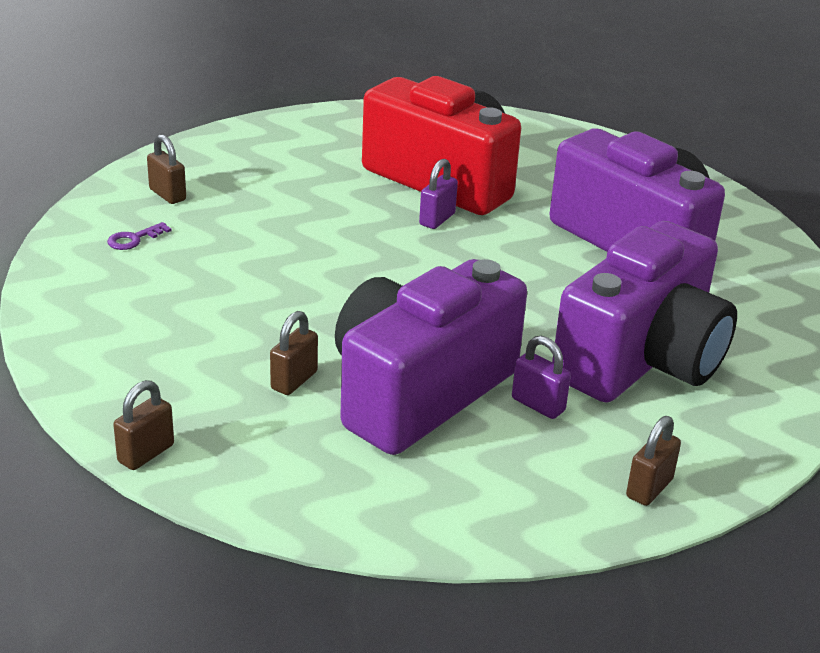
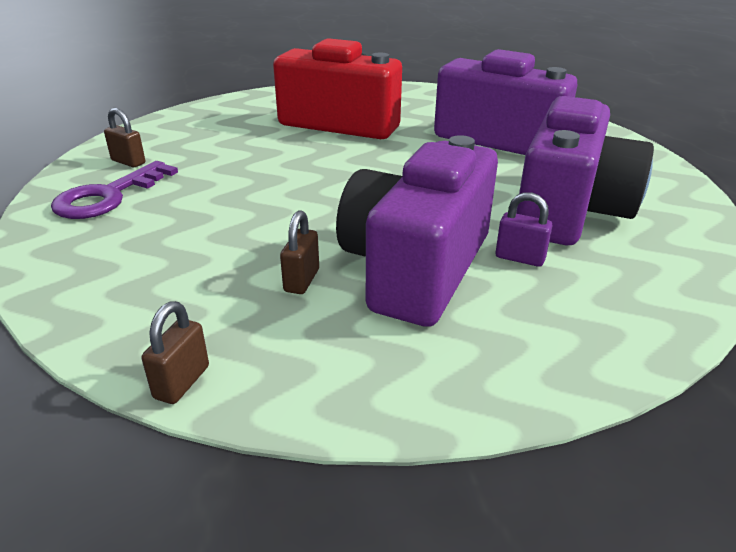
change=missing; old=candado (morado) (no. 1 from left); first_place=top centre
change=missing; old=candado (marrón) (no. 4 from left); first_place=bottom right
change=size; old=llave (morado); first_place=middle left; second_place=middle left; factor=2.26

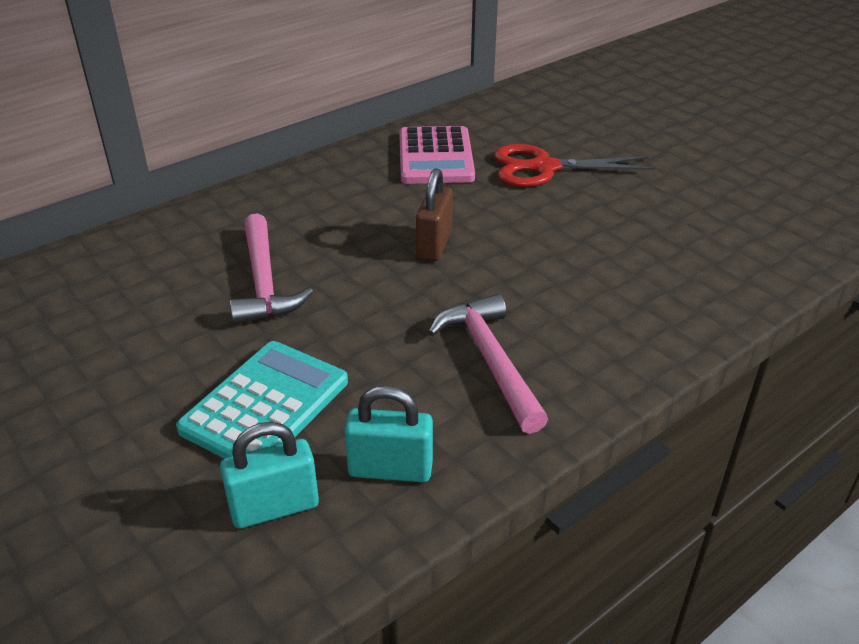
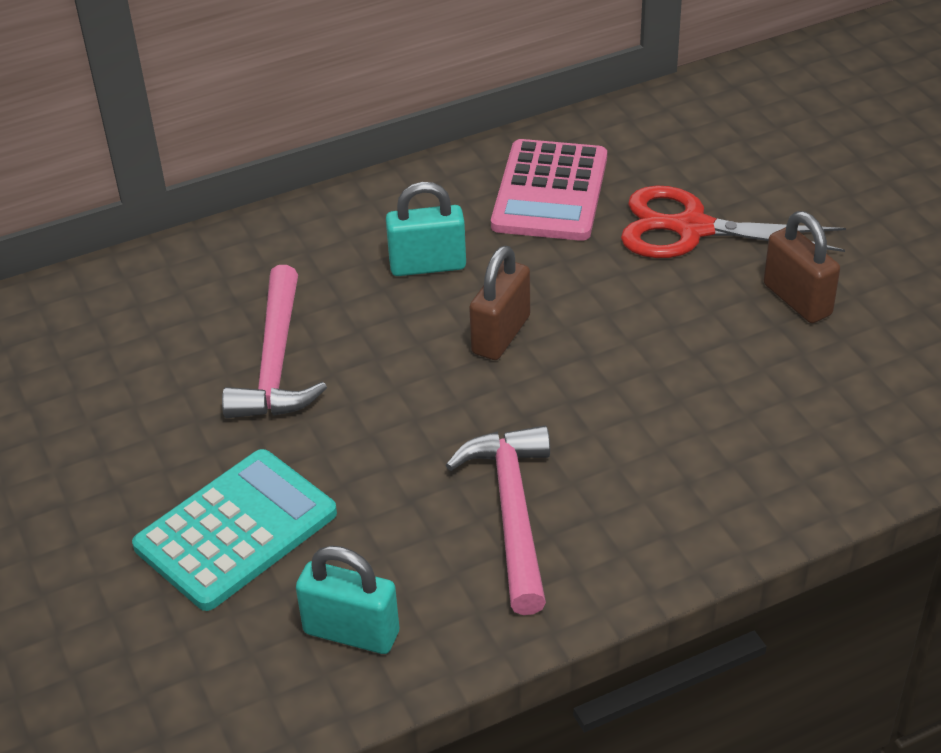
change=appeared; new=candado (marrón) (no. 2 from left); second_place=middle right
change=relocated; old=candado (turquesa) (no. 1 from left in the first image); new=candado (turquesa) (no. 2 from left); first_place=bottom left; second_place=top centre

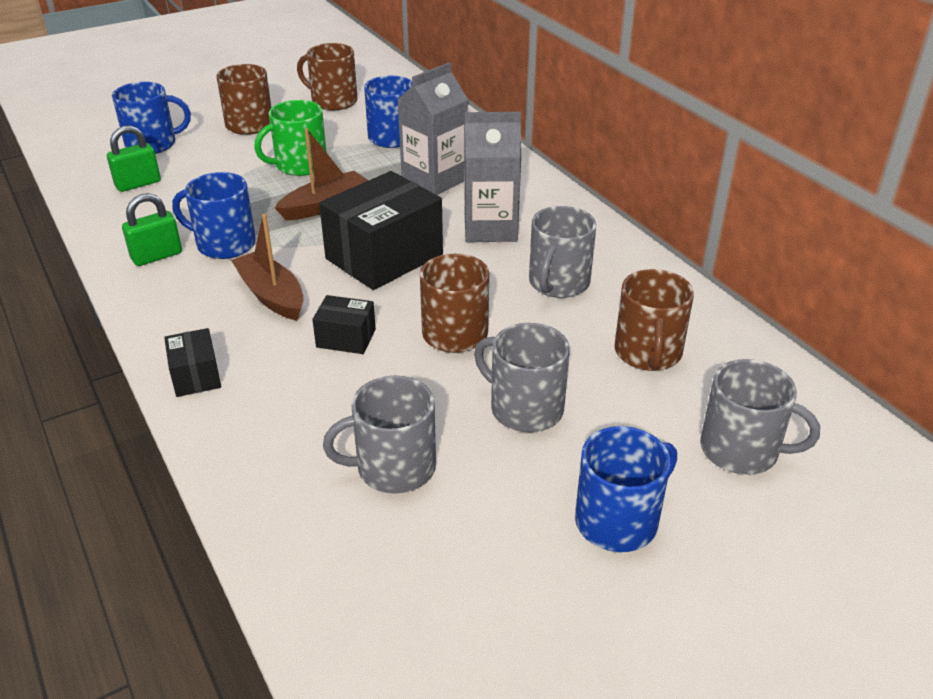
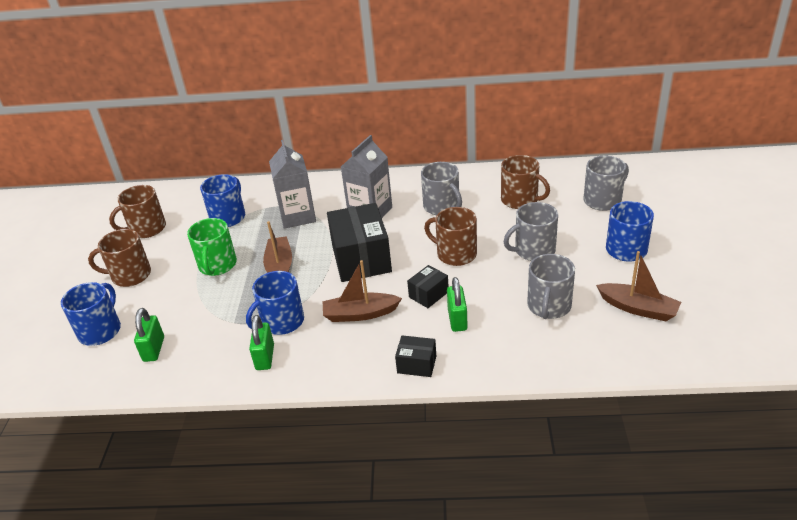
change=appeared; new=candado (verde) (no. 3 from left); second_place=centre
change=appeared; new=barco (marrón) (no. 3 from left); second_place=middle right

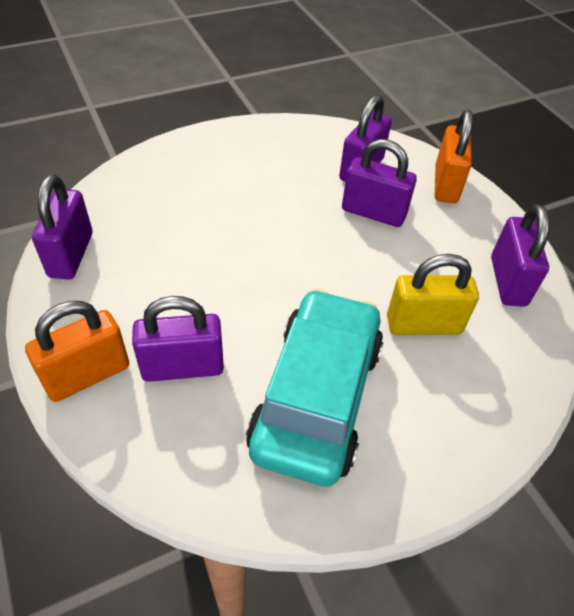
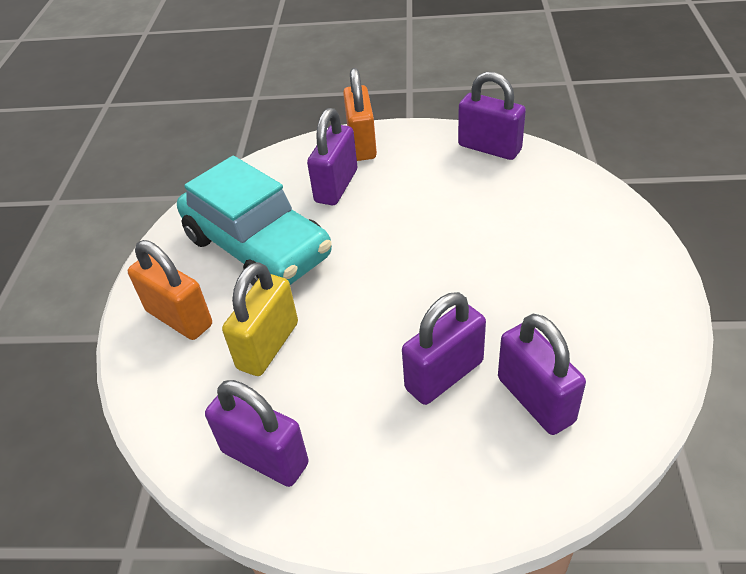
change=relocated; old=candado (naranja) (no. 2 from left in the first image); new=candado (naranja) (no. 1 from left); first_place=top right; second_place=middle left

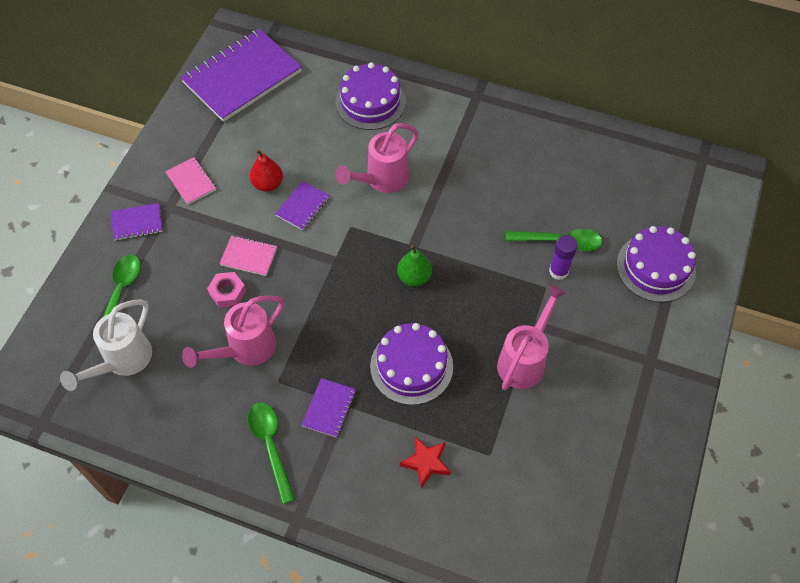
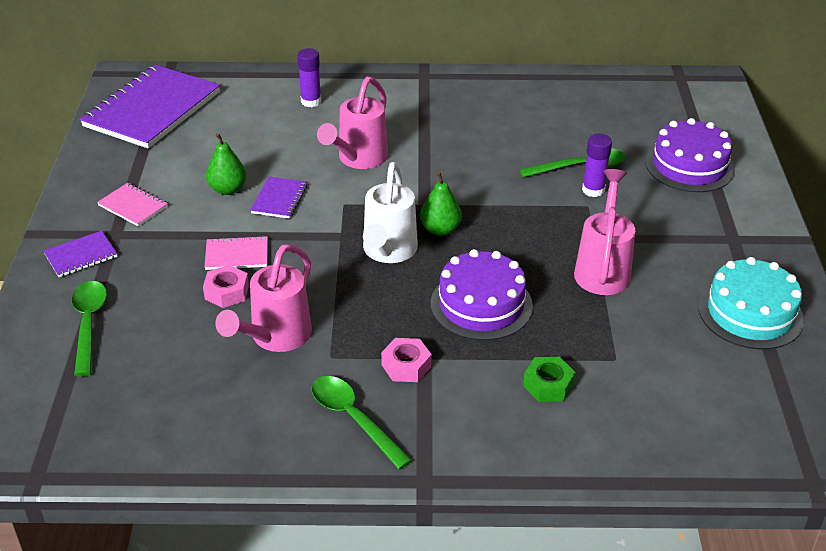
change=appeared; new=tarta (turquesa); second_place=middle right
change=relocated; old=regadera (blanco); first_place=middle left; second_place=centre
change=exchanged; old=cuaderno (morado) (no. 4 from left); new=tuerca (rosa) (no. 2 from left); first_place=bottom centre; second_place=centre
change=exchanged; old=tarta (morado) (no. 1 from left); new=barra de pegamento (morado) (no. 1 from left); first_place=top centre; second_place=top centre
change=exchanged; old=estrella (rojo); new=tuerca (verde); first_place=bottom centre; second_place=bottom centre
change=colour; old=pera (rojo); new=pera (verde) (no. 1 from left); first_place=top left; second_place=top left

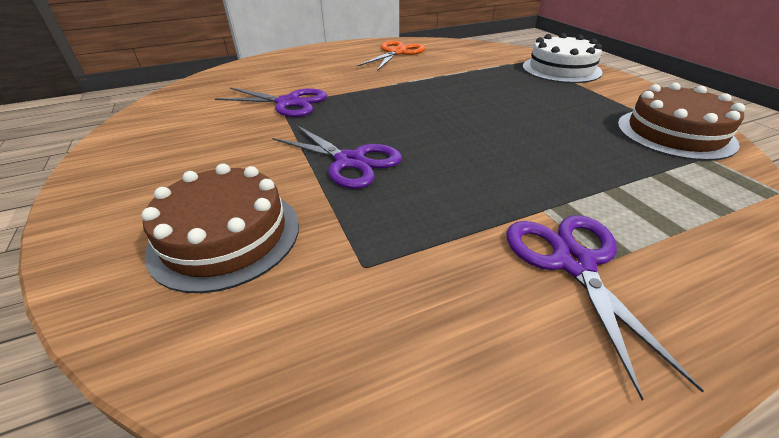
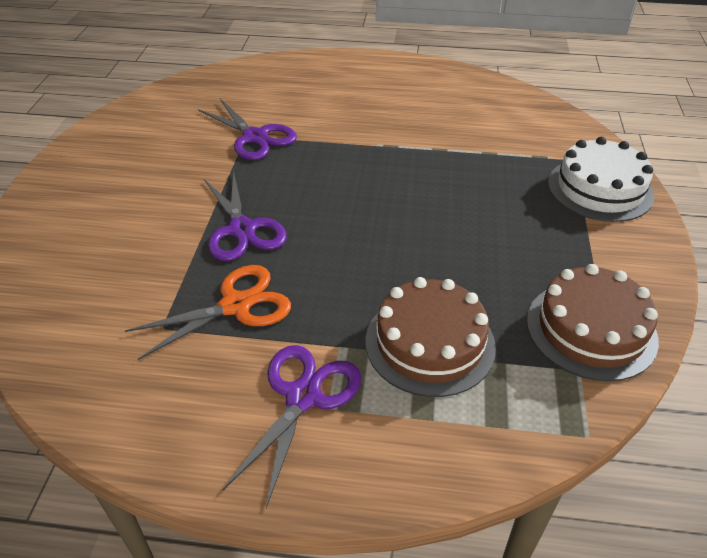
change=relocated; old=tarta (marrón) (no. 1 from left); first_place=middle left; second_place=centre
change=relocated; old=tijeras (naranja); first_place=top centre; second_place=middle left

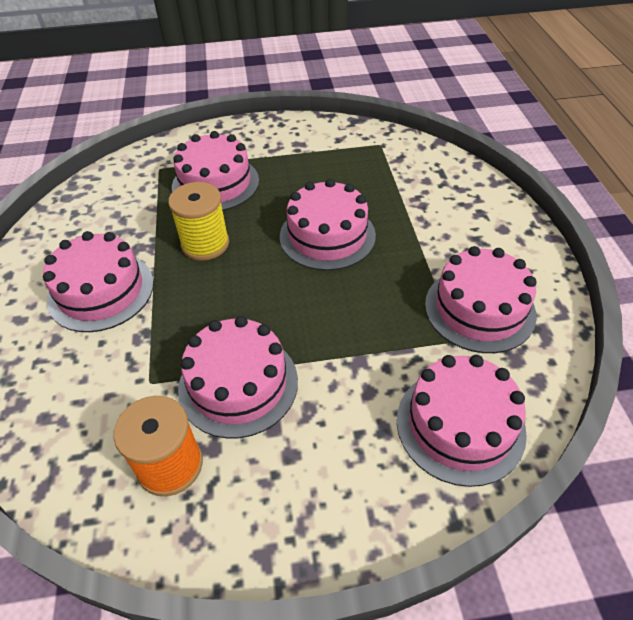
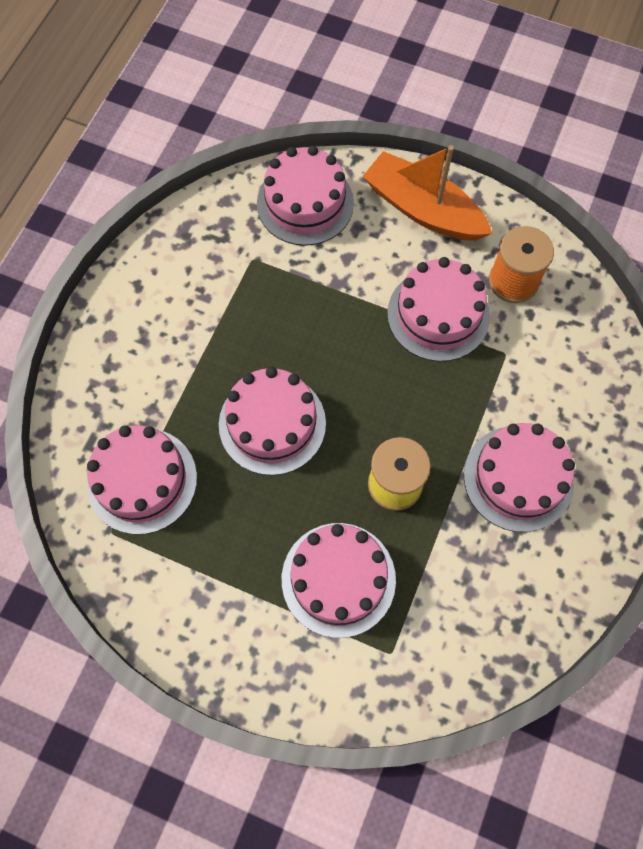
change=appeared; new=barco (naranja); second_place=top centre
change=relocated; old=tarta (rosa) (no. 6 from left in the first image); new=tarta (rosa) (no. 1 from left); first_place=middle right; second_place=middle left

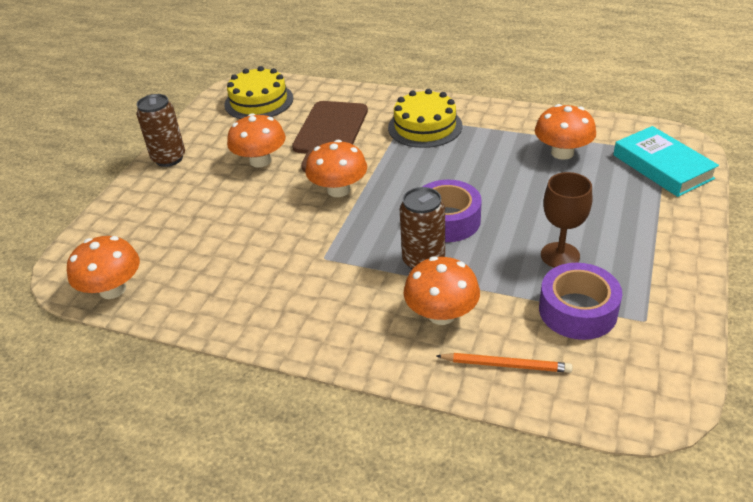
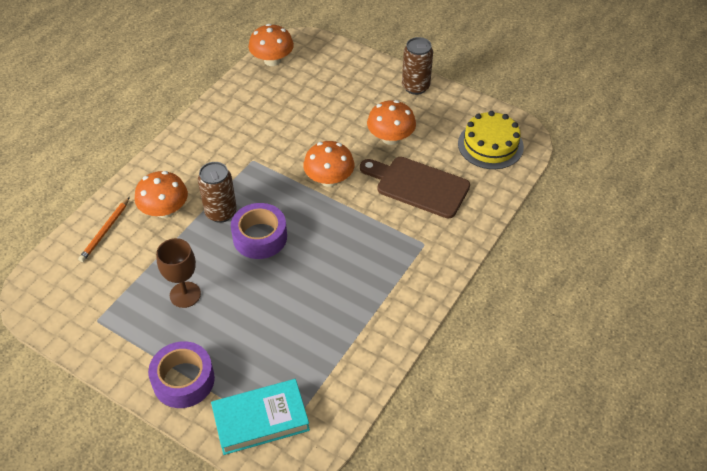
change=missing; old=tarta (amarillo) (no. 2 from left); first_place=top centre
change=missing; old=seta (naranja) (no. 5 from left); first_place=top right
change=relocated; old=cinta adhesiva (morado) (no. 2 from left in the first image); new=cinta adhesiva (morado) (no. 1 from left); first_place=middle right; second_place=bottom left

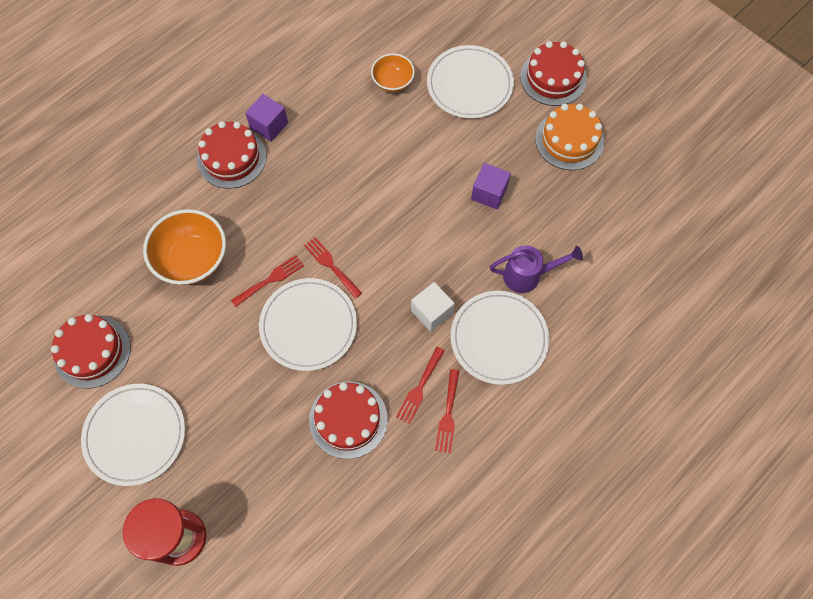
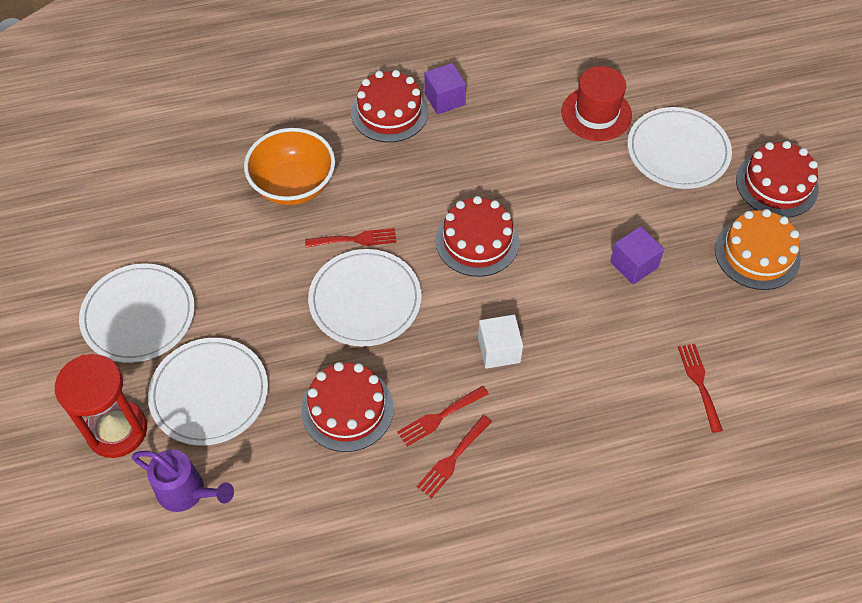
change=relocated; old=tarta (rojo) (no. 1 from left in the first image); new=tarta (rojo) (no. 3 from left); first_place=middle left; second_place=centre
change=relocated; old=tenedor (rojo) (no. 2 from left in the first image); new=tenedor (rojo) (no. 4 from left); first_place=centre; second_place=middle right
change=relocated; old=plato (blanco) (no. 4 from left in the first image); new=plato (blanco) (no. 2 from left); first_place=centre; second_place=middle left
change=relocated; old=regadera (morado); first_place=centre; second_place=bottom left
change=exchanged; old=cuenco (naranja) (no. 2 from left); new=sombrero (rojo); first_place=top centre; second_place=top right

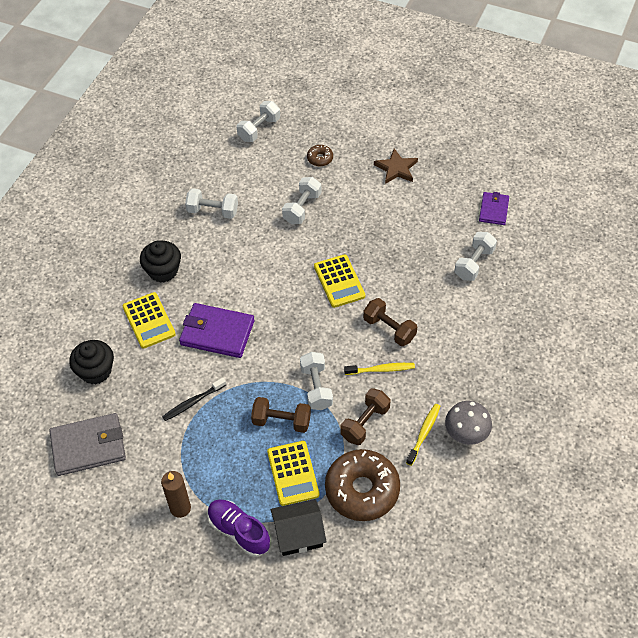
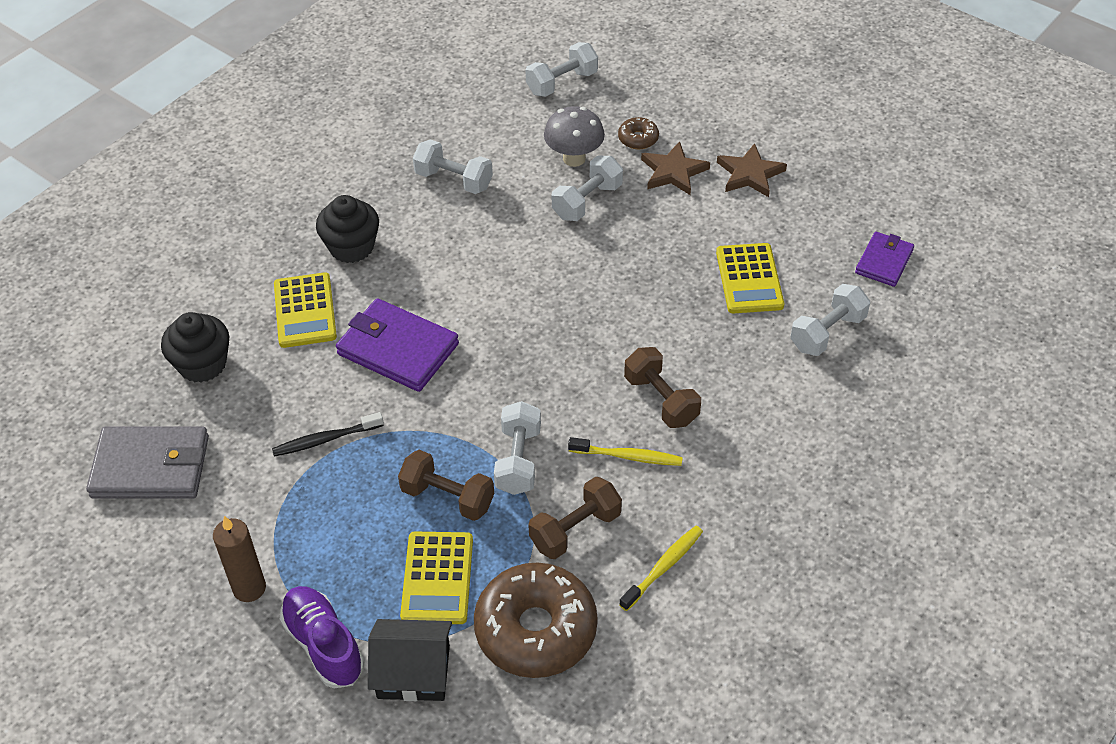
change=appeared; new=estrella (marrón) (no. 1 from left); second_place=top centre
change=relocated; old=calculadora (amarillo) (no. 3 from left); first_place=centre; second_place=middle right
change=relocated; old=seta (gris); first_place=middle right; second_place=top centre

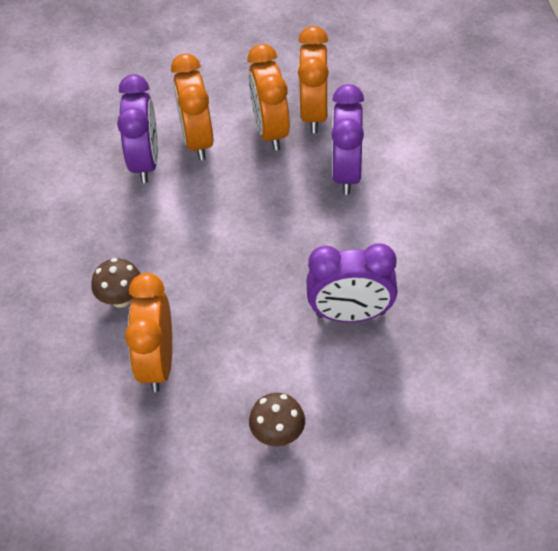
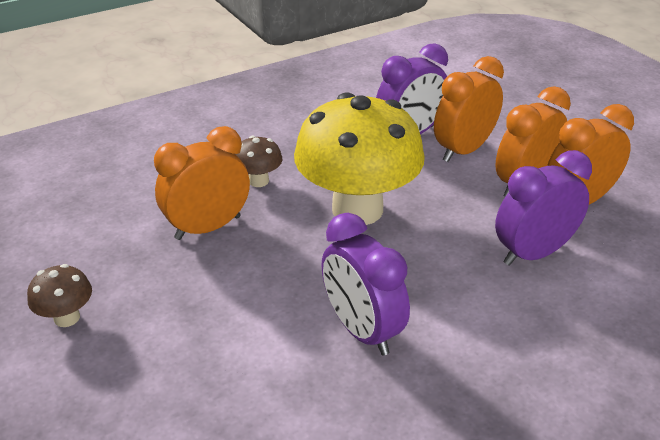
change=appeared; new=seta (amarillo); second_place=centre
change=relocated; old=seta (marrón) (no. 2 from left in the first image); new=seta (marrón) (no. 1 from left); first_place=bottom centre; second_place=bottom left

